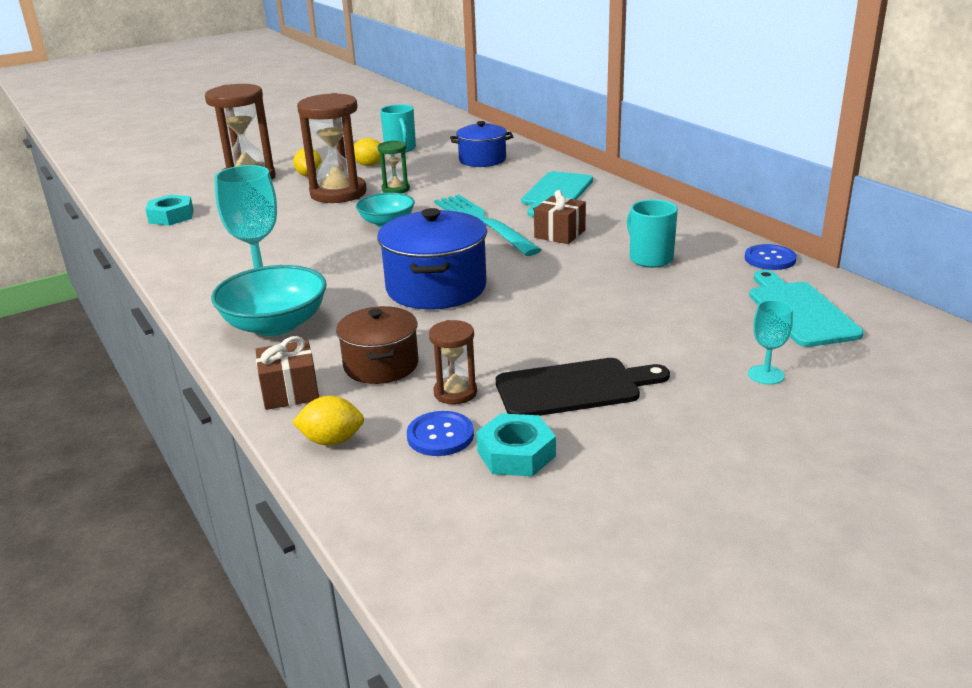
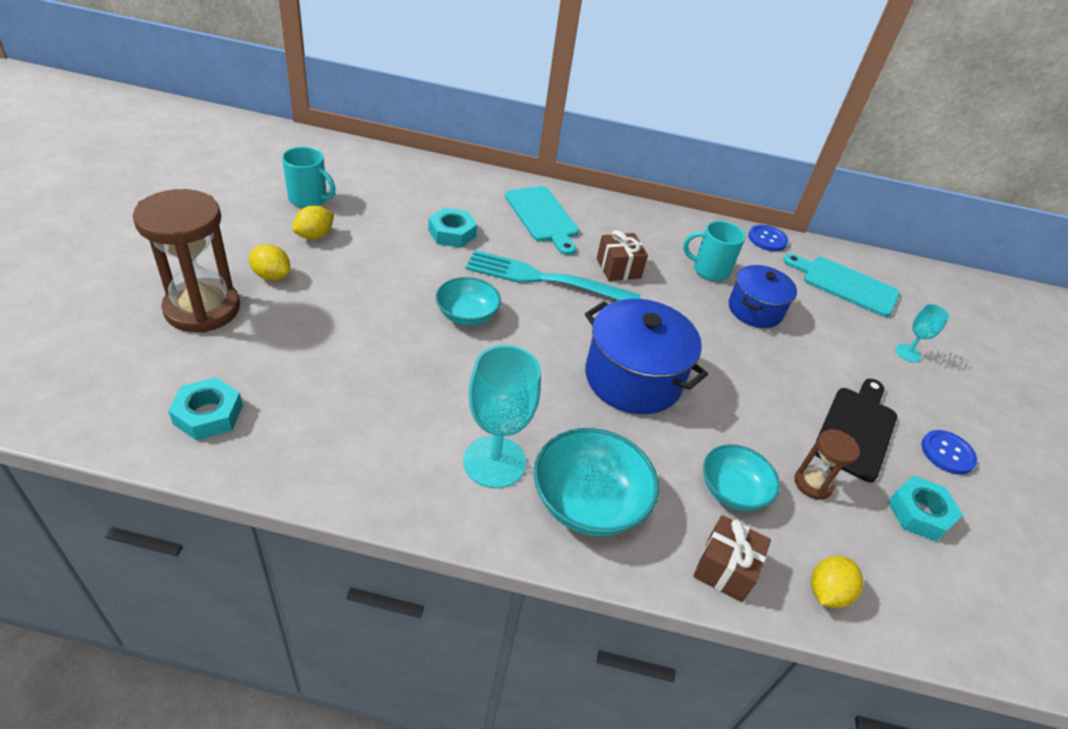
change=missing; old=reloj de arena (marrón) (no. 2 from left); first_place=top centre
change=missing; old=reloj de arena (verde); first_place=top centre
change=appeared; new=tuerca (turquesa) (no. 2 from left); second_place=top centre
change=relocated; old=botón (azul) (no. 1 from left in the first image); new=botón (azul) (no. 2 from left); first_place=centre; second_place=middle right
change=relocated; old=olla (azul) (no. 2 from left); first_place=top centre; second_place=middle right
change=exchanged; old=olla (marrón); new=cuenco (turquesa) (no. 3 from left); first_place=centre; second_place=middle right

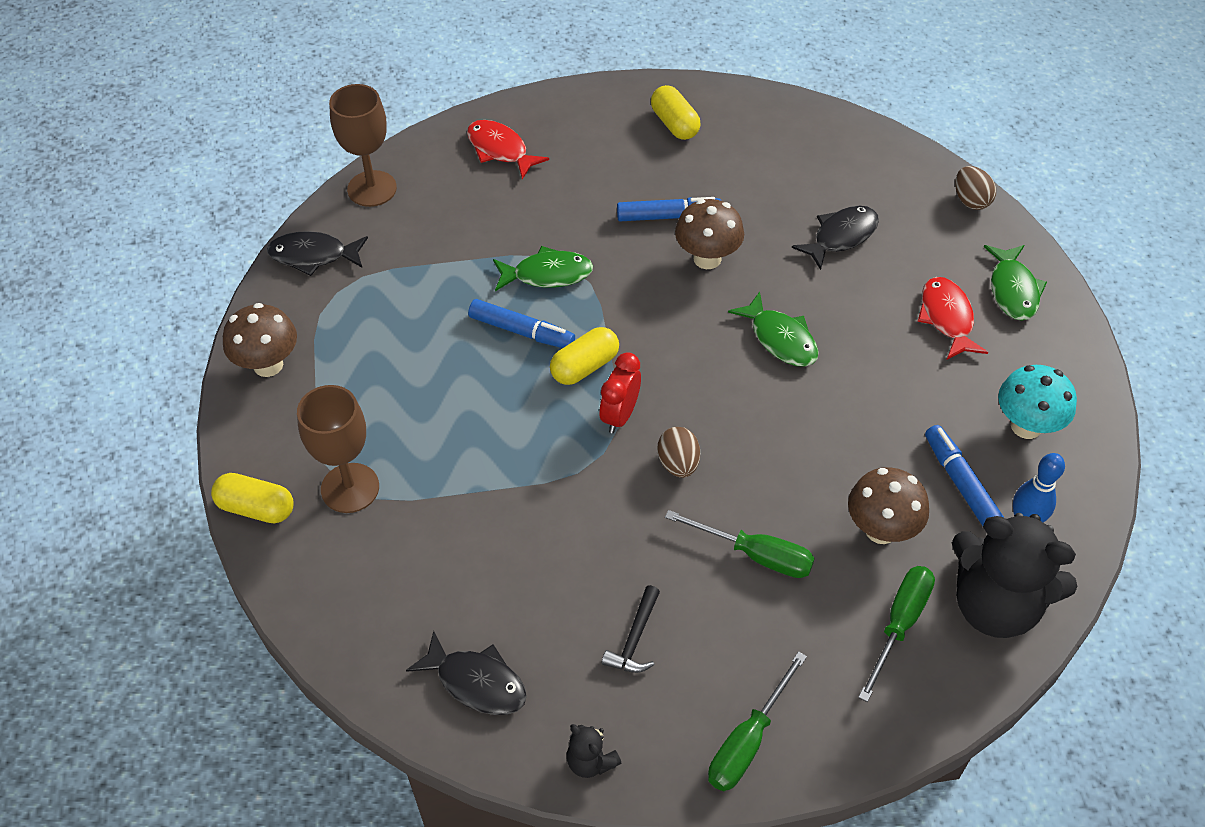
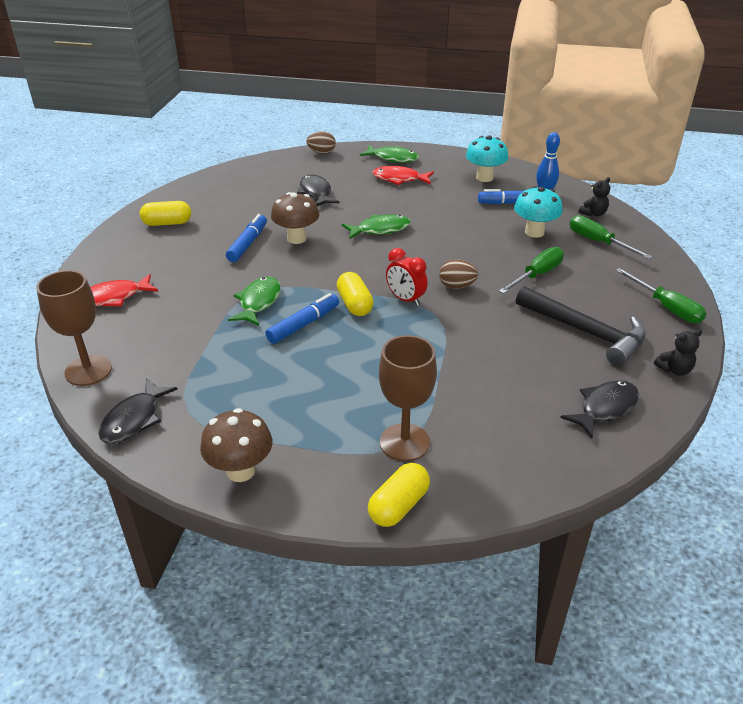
change=colour; old=seta (marrón) (no. 3 from left); new=seta (turquesa) (no. 2 from left); first_place=middle right; second_place=top right
change=size; old=martillo (negro); first_place=bottom centre; second_place=middle right; factor=2.04
change=size; old=osito (negro) (no. 2 from left in the first image); first_place=bottom right; second_place=top right; factor=0.43

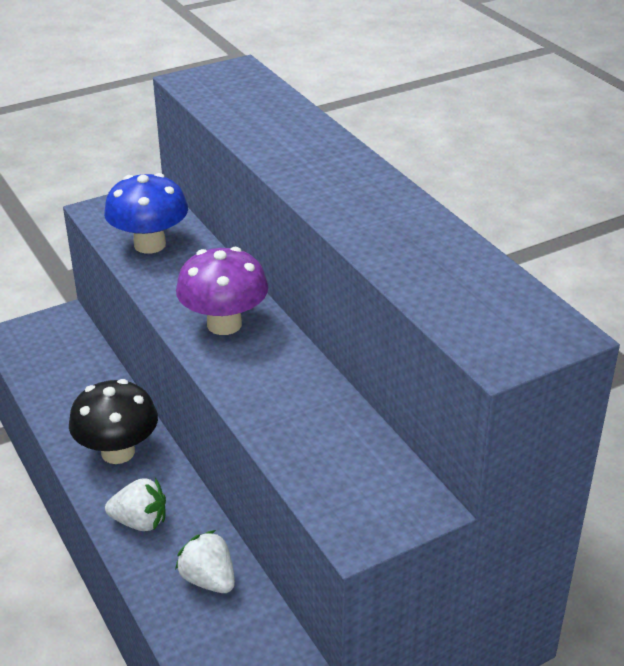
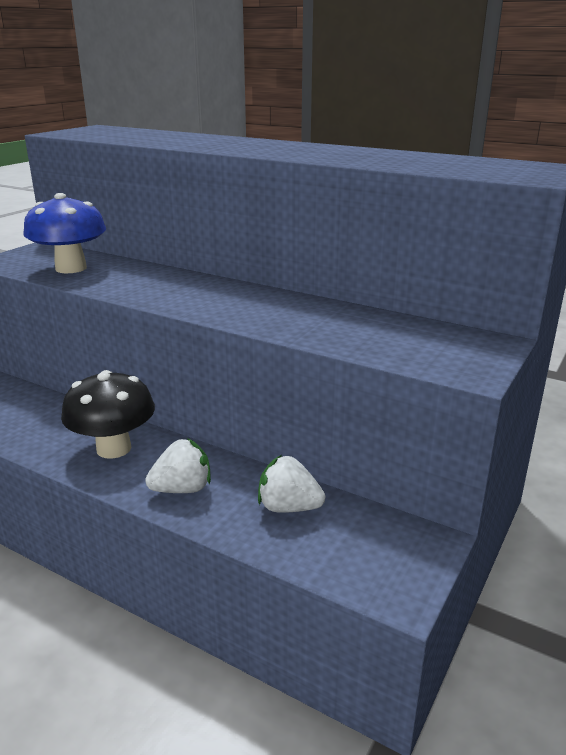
change=missing; old=seta (morado); first_place=centre

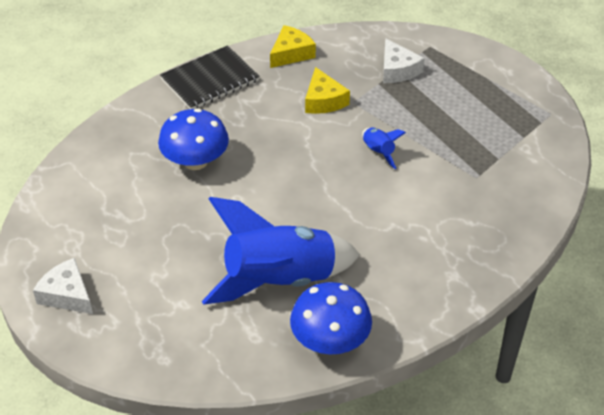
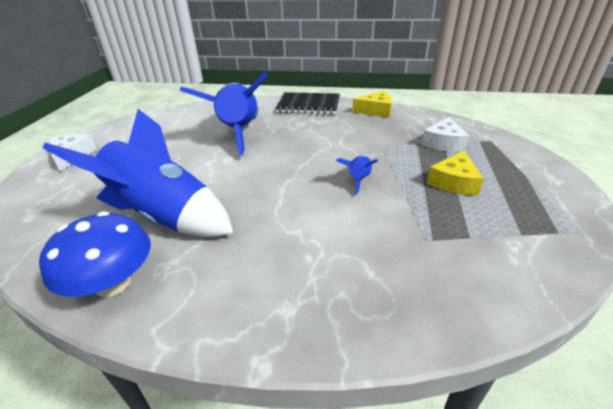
change=relocated; old=queso (amarillo) (no. 2 from left); first_place=top centre; second_place=middle right
change=exchanged; old=seta (azul) (no. 1 from left); new=cohete (azul) (no. 2 from left); first_place=middle left; second_place=top centre

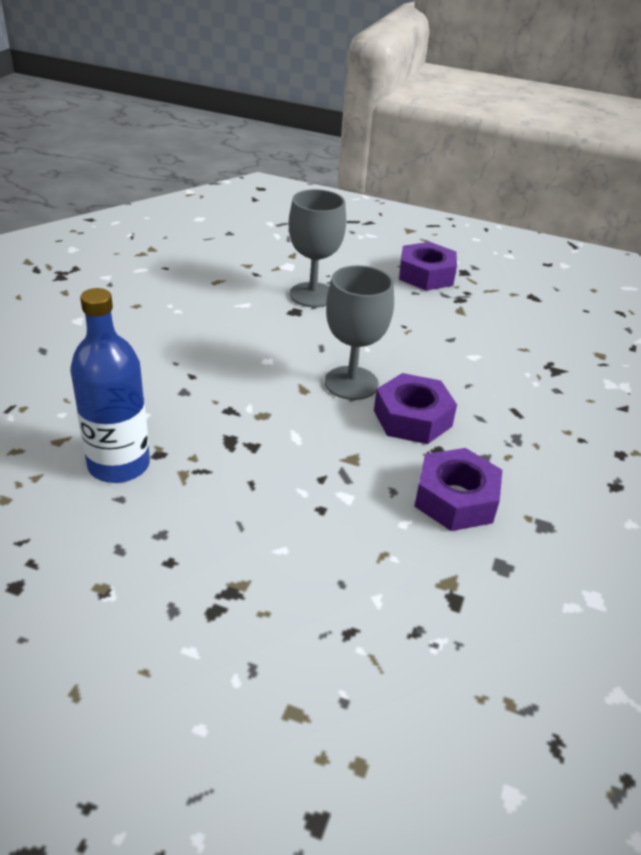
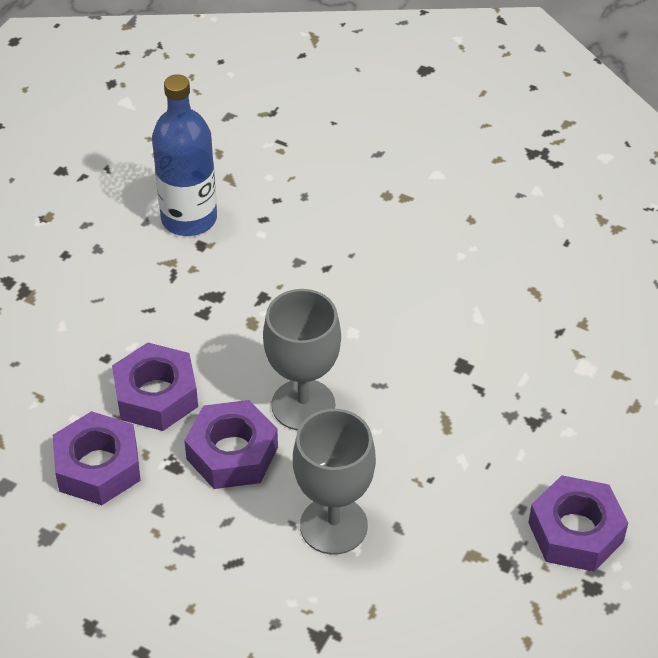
change=appeared; new=tuerca (morado) (no. 2 from left); second_place=middle left
change=relocated; old=copa (gris) (no. 1 from left in the first image); new=copa (gris) (no. 2 from left); first_place=top centre; second_place=bottom centre

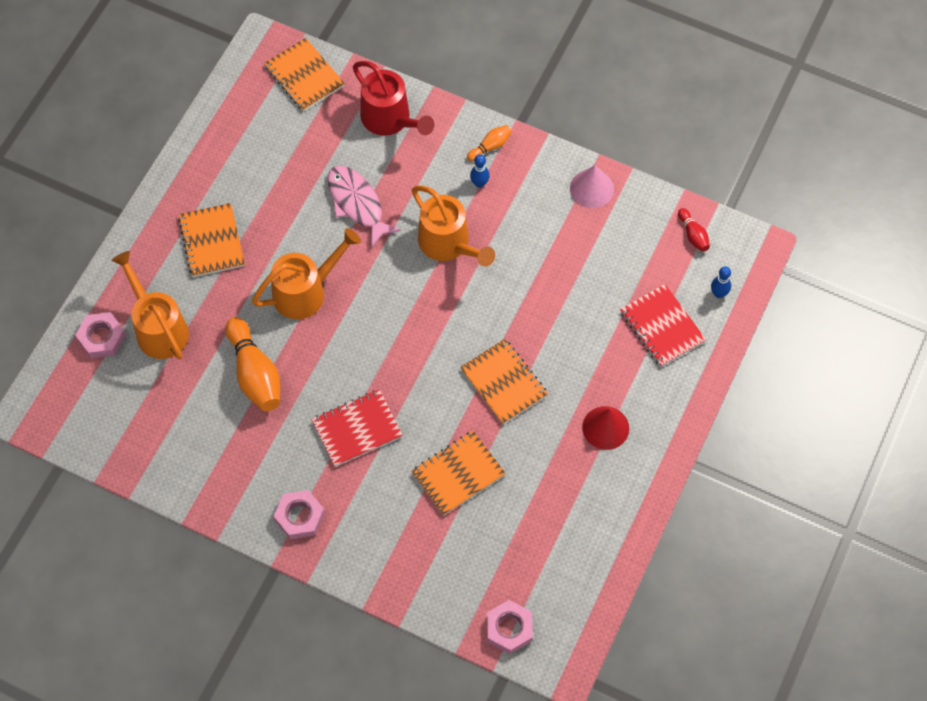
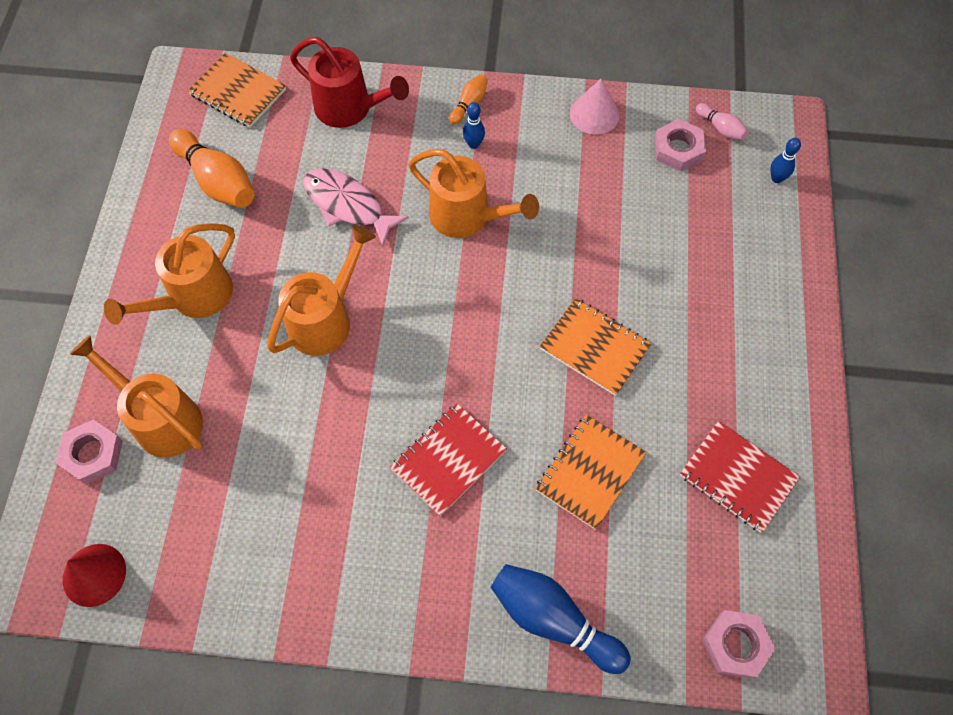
change=appeared; new=bolo (azul) (no. 2 from left); second_place=bottom centre
change=relocated; old=bolo (naranja) (no. 1 from left); first_place=middle left; second_place=top left
change=relocated; old=tuerca (rosa) (no. 2 from left); first_place=bottom left; second_place=top right
change=relocated; old=cono (rojo); first_place=centre; second_place=bottom left
change=relocated; old=cuaderno (rojo) (no. 2 from left); first_place=middle right; second_place=bottom right
change=exchanged; old=cuaderno (naranja) (no. 1 from left); new=regadera (naranja) (no. 2 from left); first_place=middle left; second_place=middle left
change=colour; old=bolo (rojo); new=bolo (rosa); first_place=top right; second_place=top right

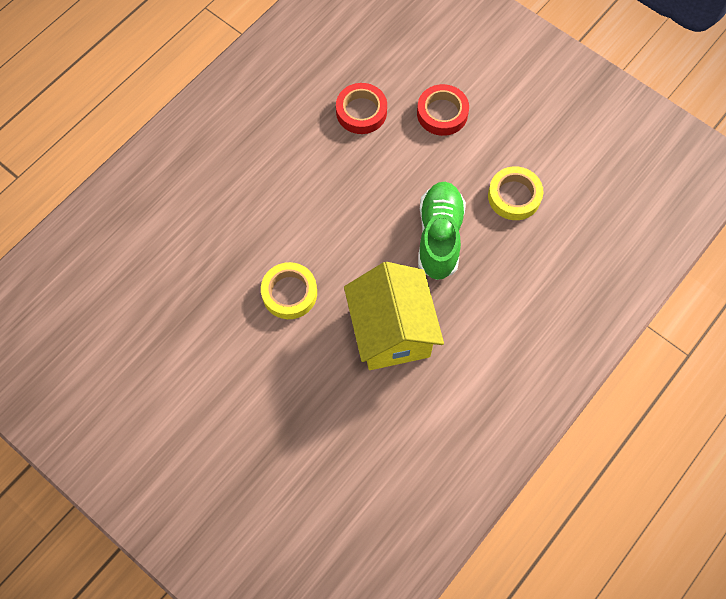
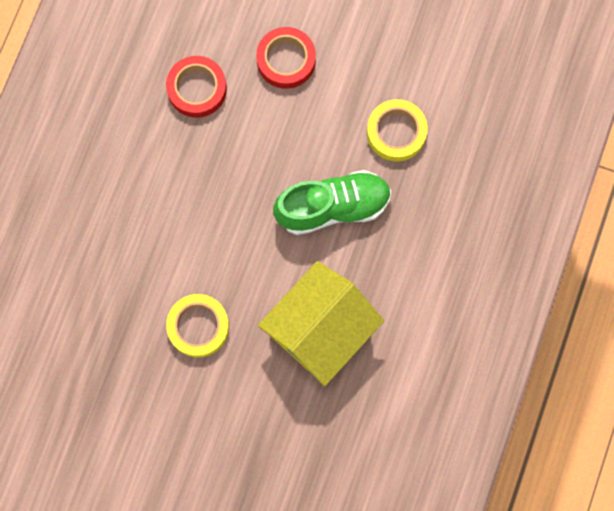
change=spun; old=casa (amarillo); first_place=centre; second_place=centre; degrees=75
change=spun; old=zapato (verde); first_place=centre; second_place=centre; degrees=90

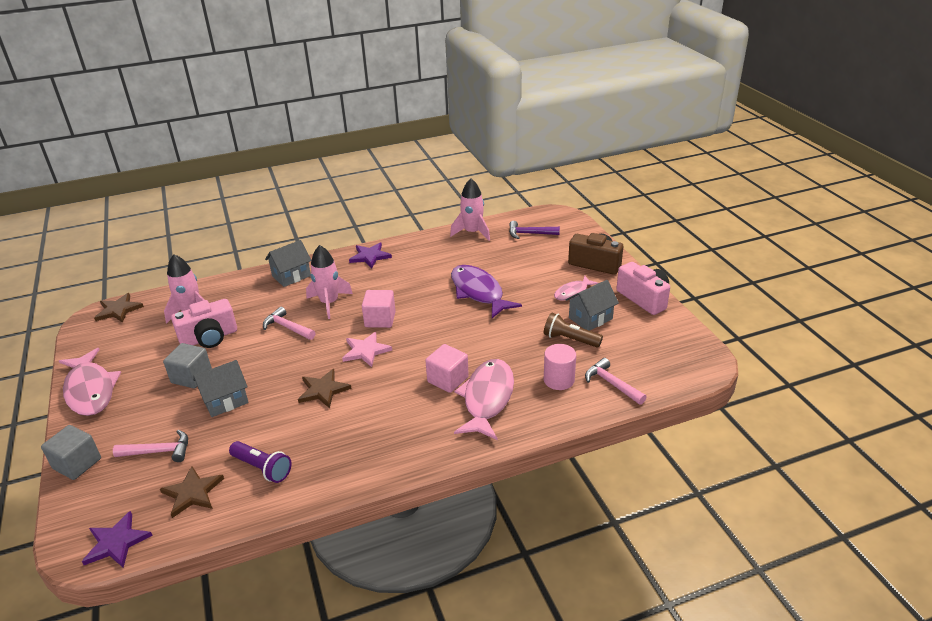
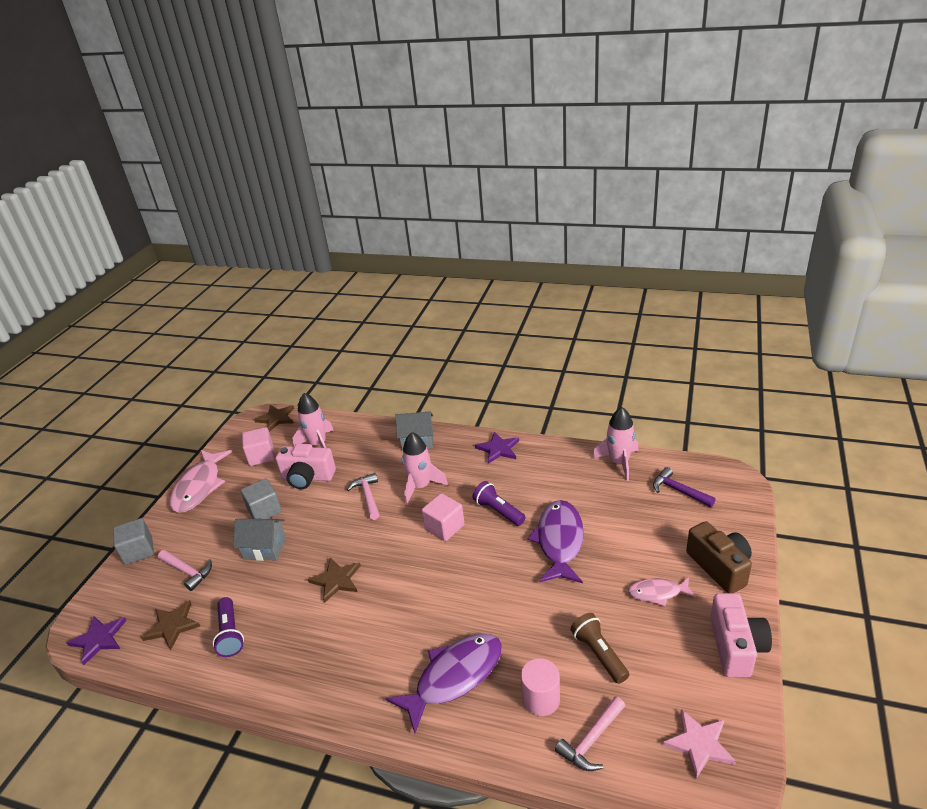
change=missing; old=casa (gris) (no. 3 from left); first_place=centre
change=appeared; new=lámpara de mano (morado) (no. 2 from left); second_place=centre
change=relocated; old=estrella (rosa); first_place=centre; second_place=bottom right
change=relocated; old=cubo (rosa) (no. 2 from left in the first image); new=cubo (rosa) (no. 1 from left); first_place=centre; second_place=middle left
change=colour; old=pez (rosa) (no. 2 from left); new=pez (morado) (no. 1 from left); first_place=centre; second_place=bottom centre
change=spun; old=martillo (rosa) (no. 3 from left); first_place=centre; second_place=bottom centre; degrees=-135

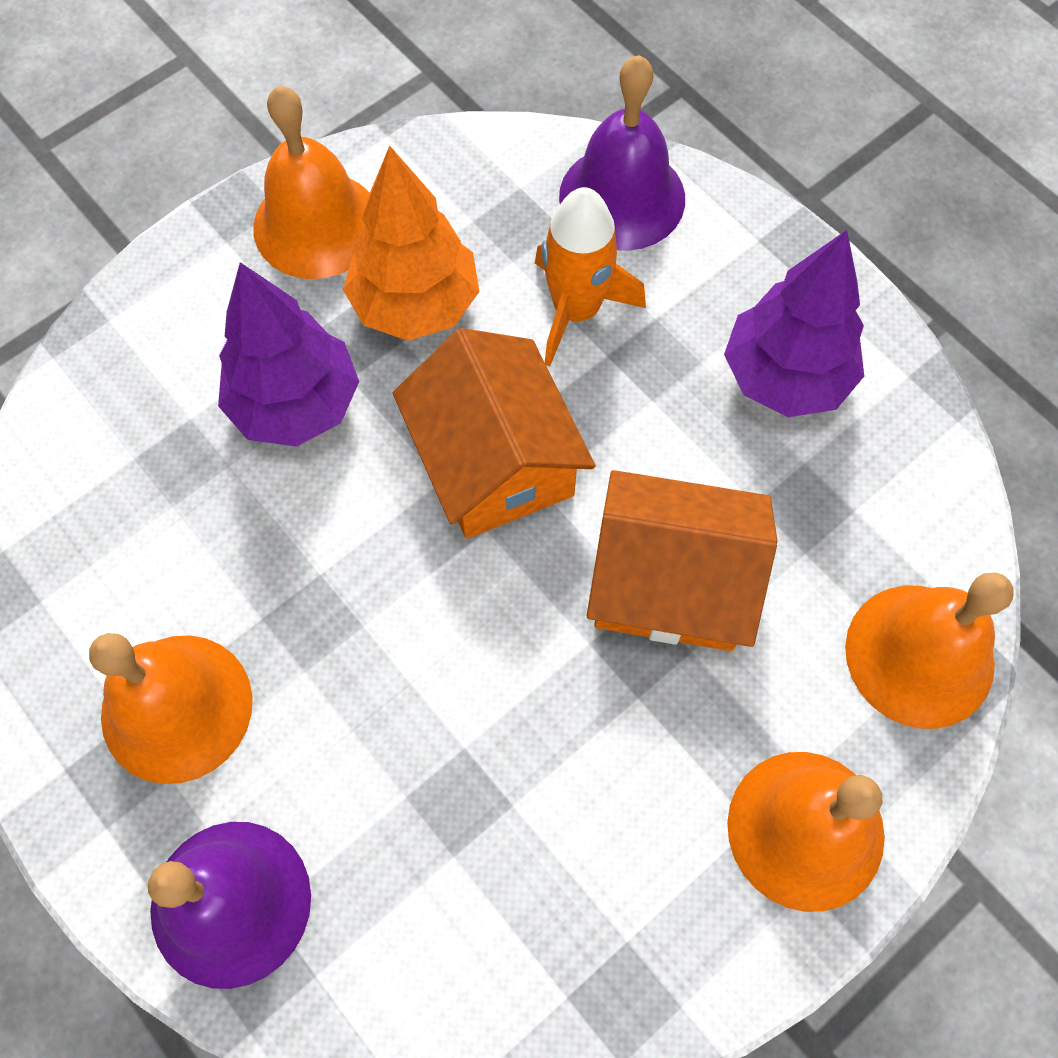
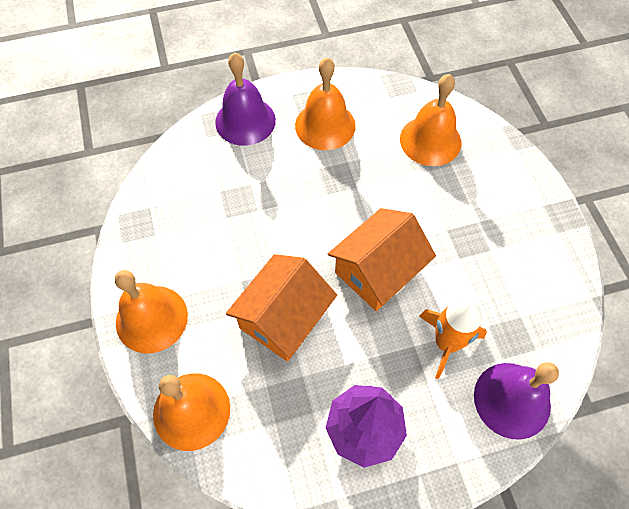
change=missing; old=árbol (morado) (no. 1 from left); first_place=middle left
change=missing; old=árbol (naranja); first_place=top centre
change=relocated; old=campana (naranja) (no. 2 from left in the first image); new=campana (naranja) (no. 4 from left); first_place=top left; second_place=top right
change=spun; old=casa (naranja) (no. 1 from left in the first image); first_place=centre; second_place=centre; degrees=-45

